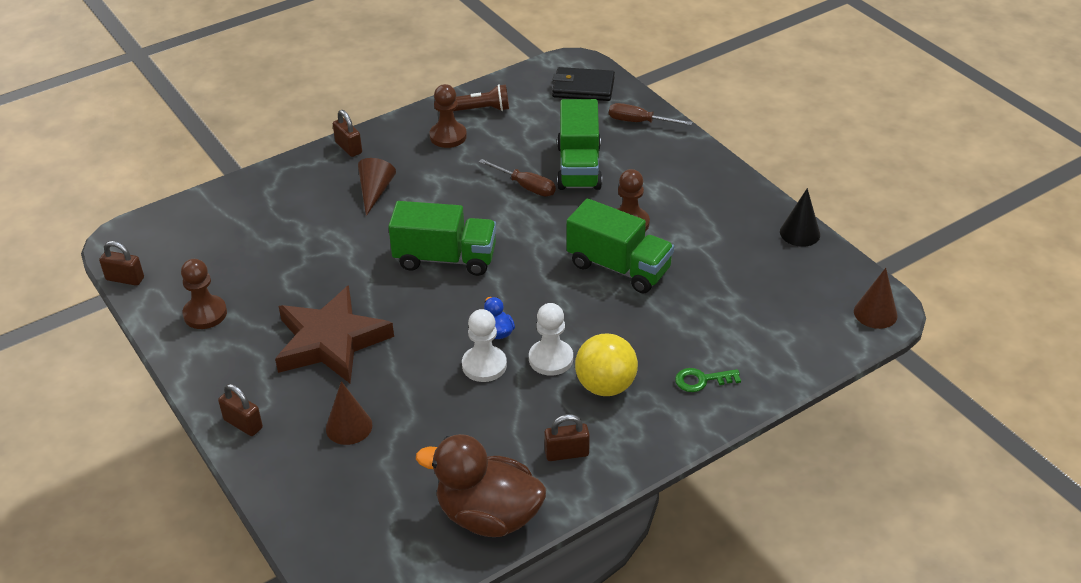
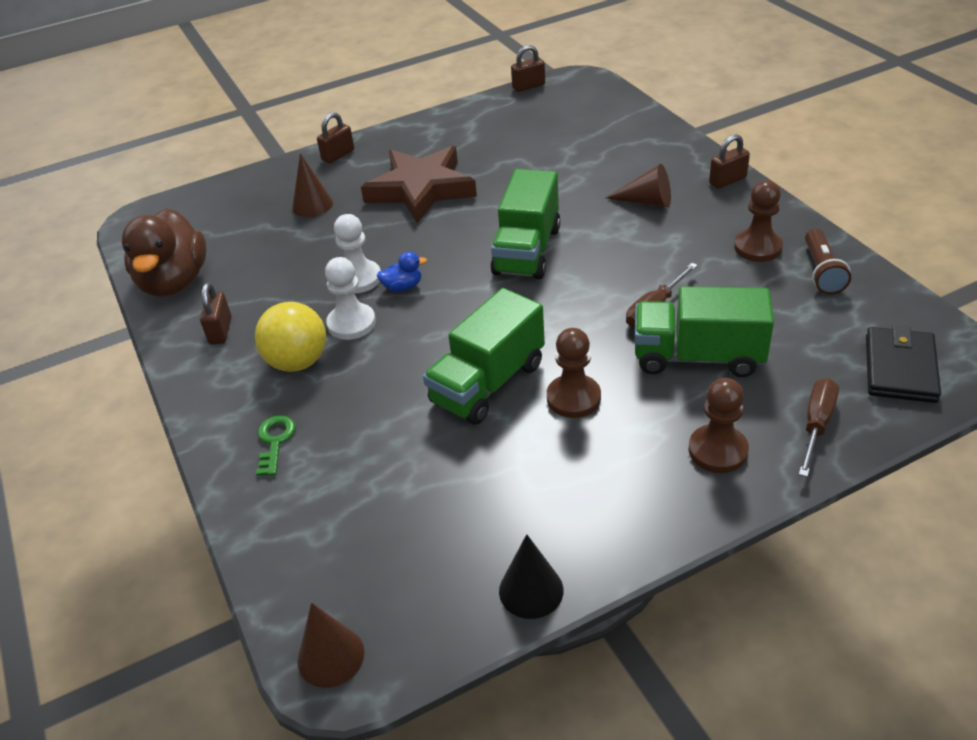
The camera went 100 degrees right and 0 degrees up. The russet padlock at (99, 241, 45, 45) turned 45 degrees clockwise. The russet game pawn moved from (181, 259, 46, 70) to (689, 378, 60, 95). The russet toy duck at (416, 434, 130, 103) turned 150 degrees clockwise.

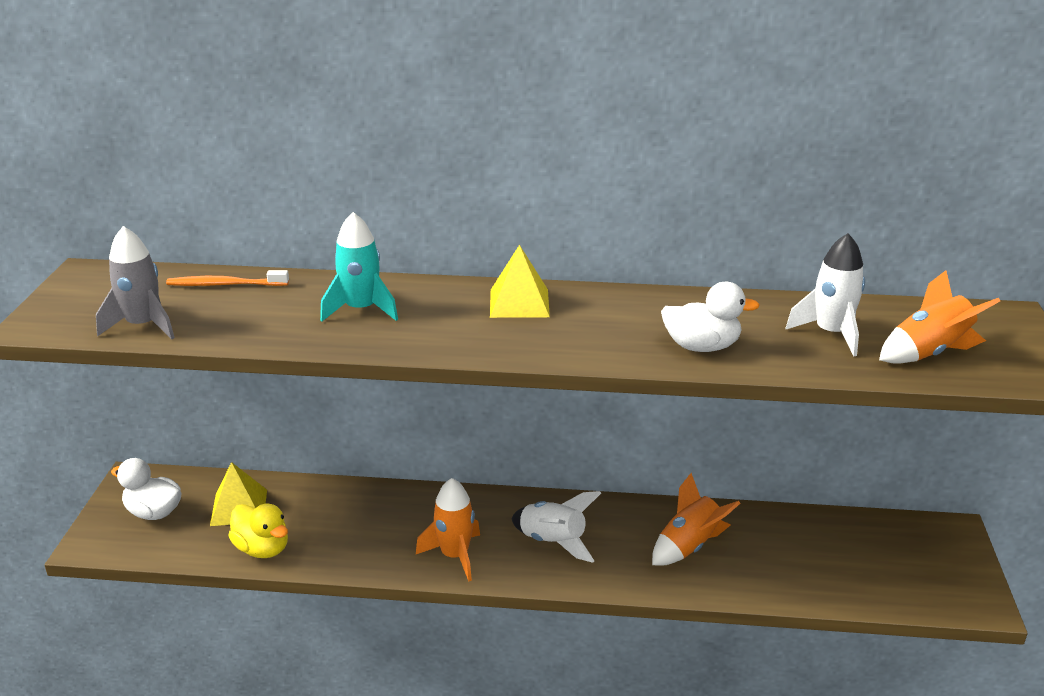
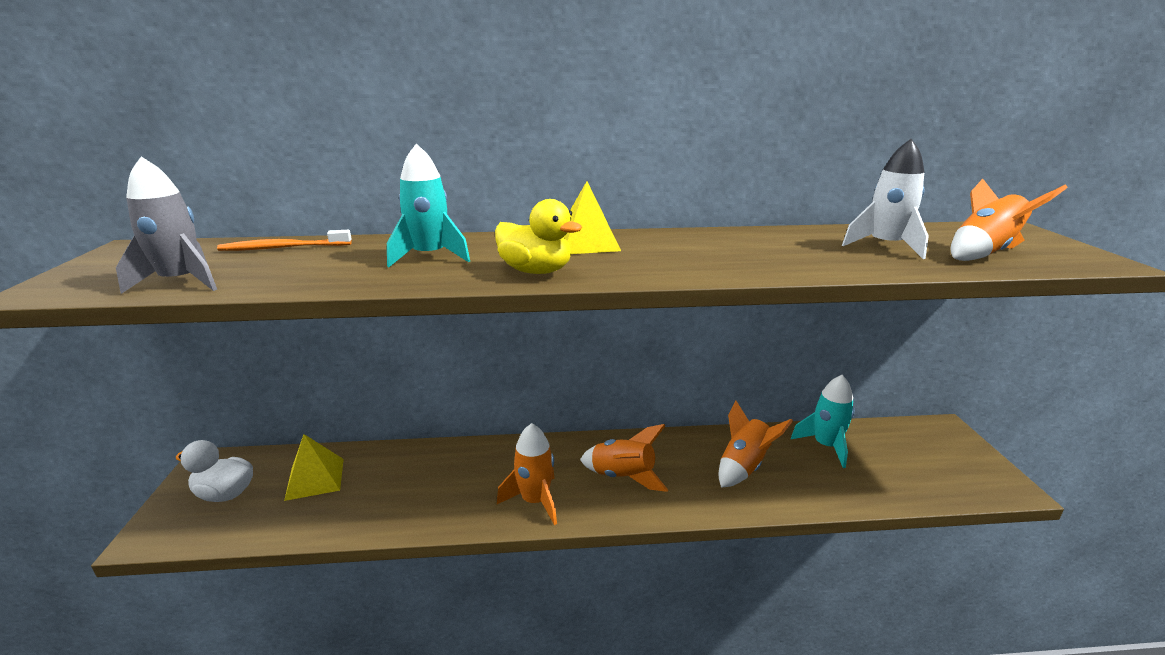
The camera went 10 degrees left and 5 degrees down. The snow-white toy duck at (661, 282, 99, 70) disappeared. The snow-white spaceship at (512, 491, 89, 72) became the bright orange spaceship at (580, 424, 88, 68). The golden toy duck moved from (228, 504, 60, 54) to (495, 199, 87, 75). The aqua spaceship at (791, 375, 63, 93) appeared.

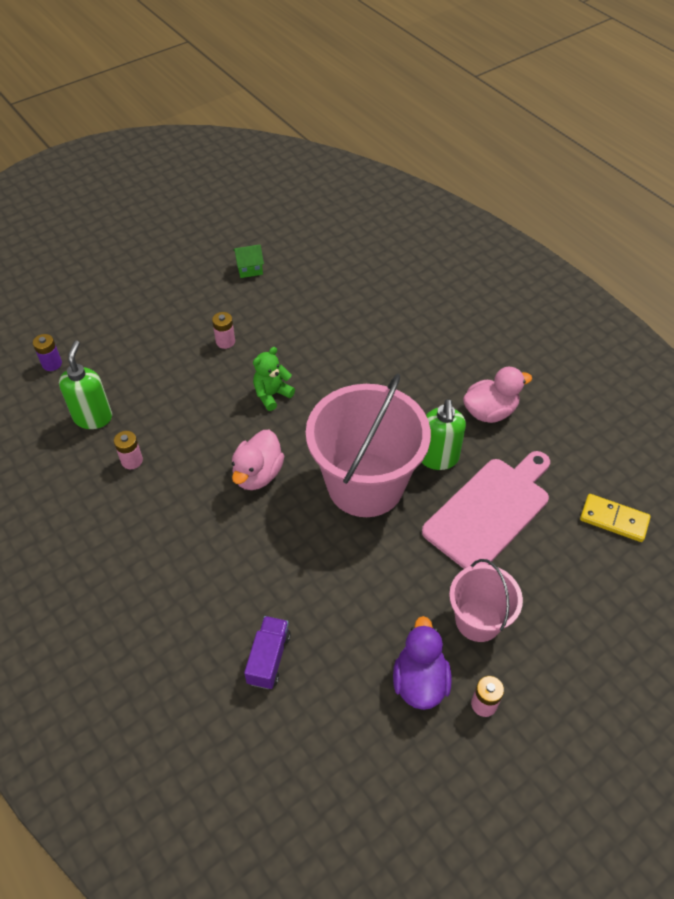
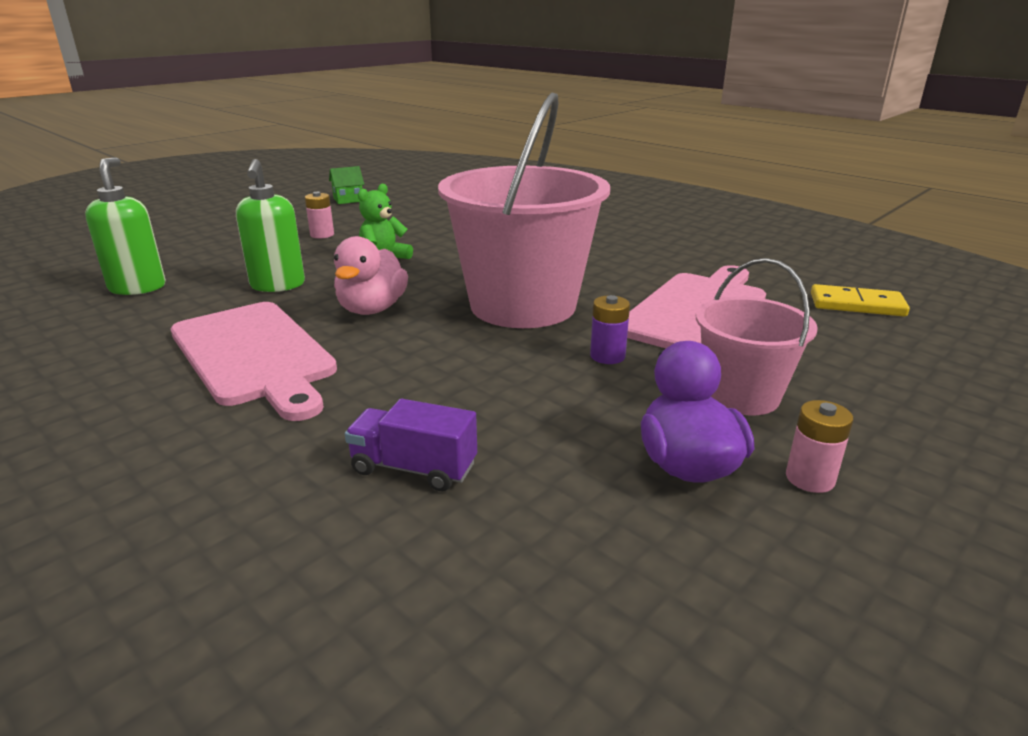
The camera went 10 degrees left and 25 degrees down. The purple battery moved from (33, 334, 29, 37) to (590, 295, 40, 69). The rosy toy duck at (463, 367, 69, 56) disappeared. The green soap pump moved from (422, 399, 44, 71) to (236, 159, 69, 133). The rosy battery at (114, 431, 29, 38) disappeared. The purple toy truck at (244, 616, 47, 73) turned 75 degrees counterclockwise. The rosy chopping board at (171, 302, 166, 119) appeared.

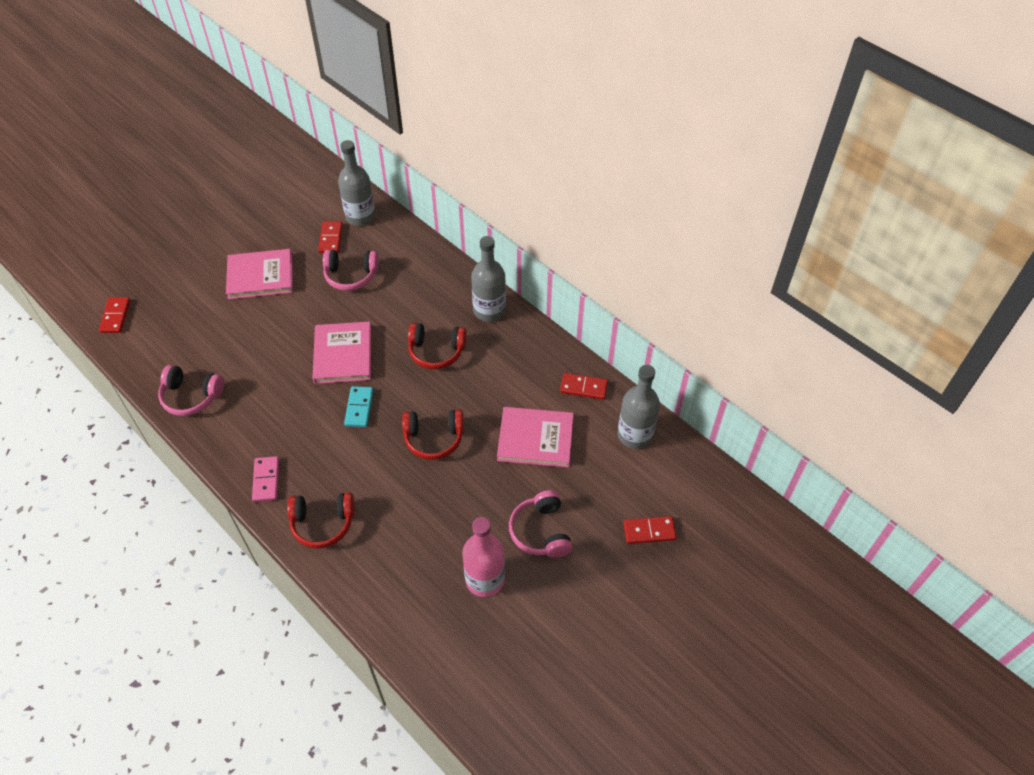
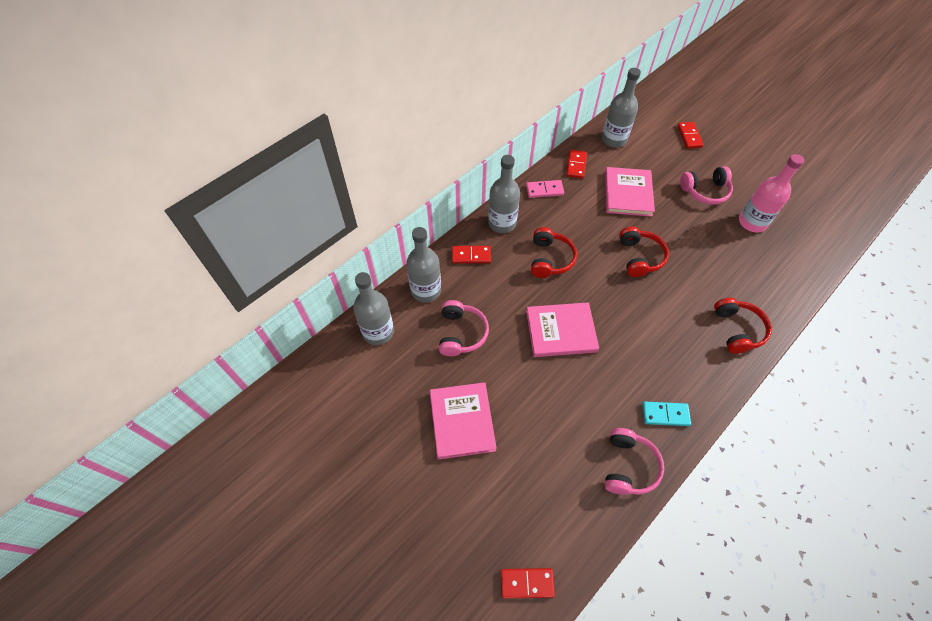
The camera went 90 degrees left and 5 degrees up. The scarlet domino moved from (318, 221, 25, 32) to (452, 246, 39, 17). The aqua domino moved from (344, 386, 30, 41) to (642, 401, 49, 25). The rosy domino moved from (252, 456, 27, 46) to (526, 180, 38, 18). The ash-grey bottle at (406, 227, 35, 75) appeared.

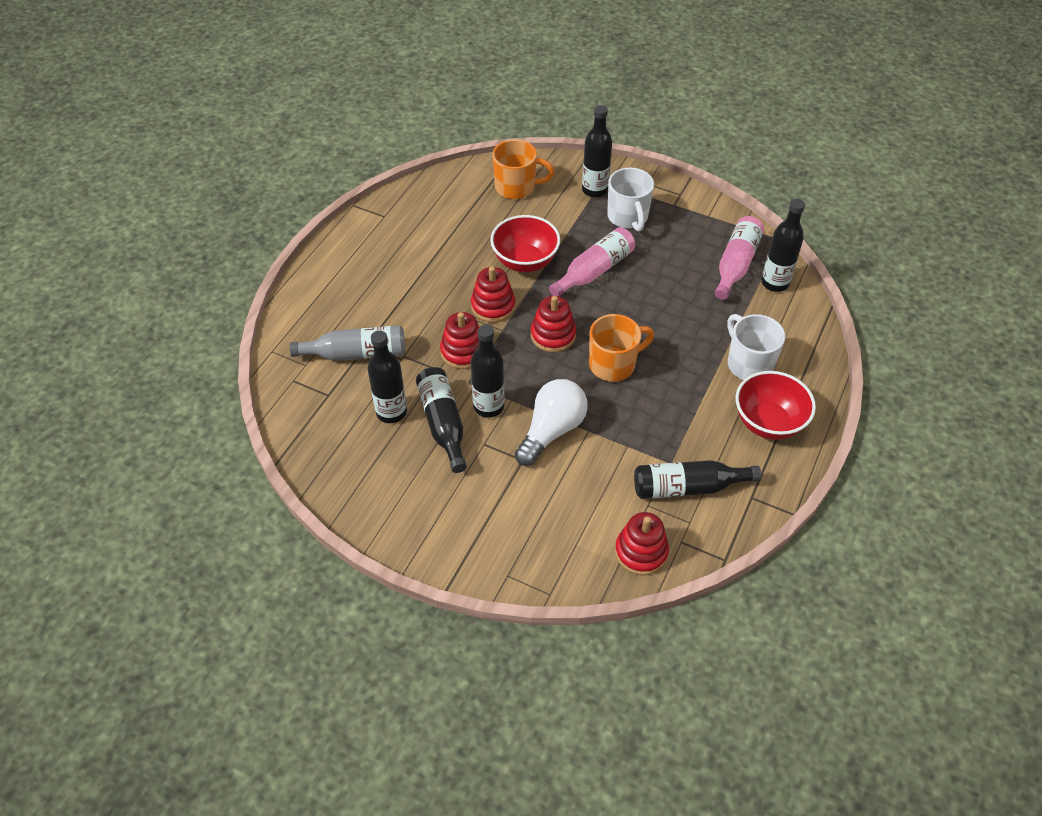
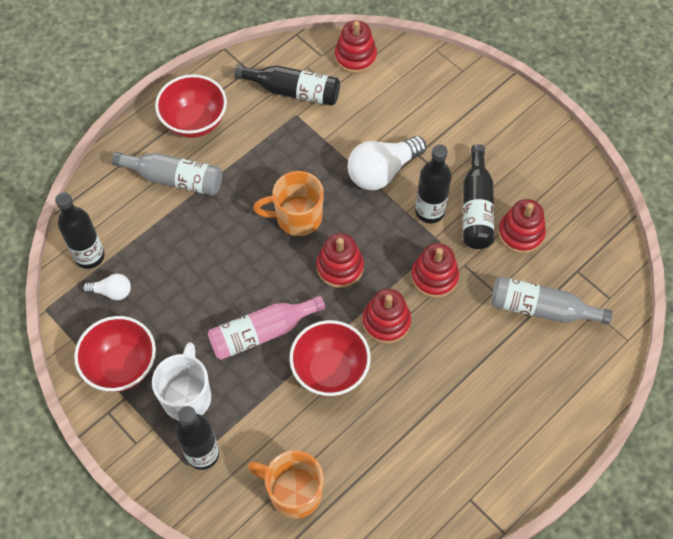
The camera went 160 degrees left and 10 degrees up. The rosy bottle at (715, 216, 49, 84) was replaced by the snow-white light bulb at (83, 274, 48, 26). The snow-white tea mug at (727, 314, 58, 66) was replaced by the ash-grey bottle at (112, 152, 110, 44). The jet-black bottle at (367, 330, 40, 93) was replaced by the scarlet ring stacker at (498, 199, 48, 55). The scarlet serving bowl at (74, 316, 82, 76) appeared.

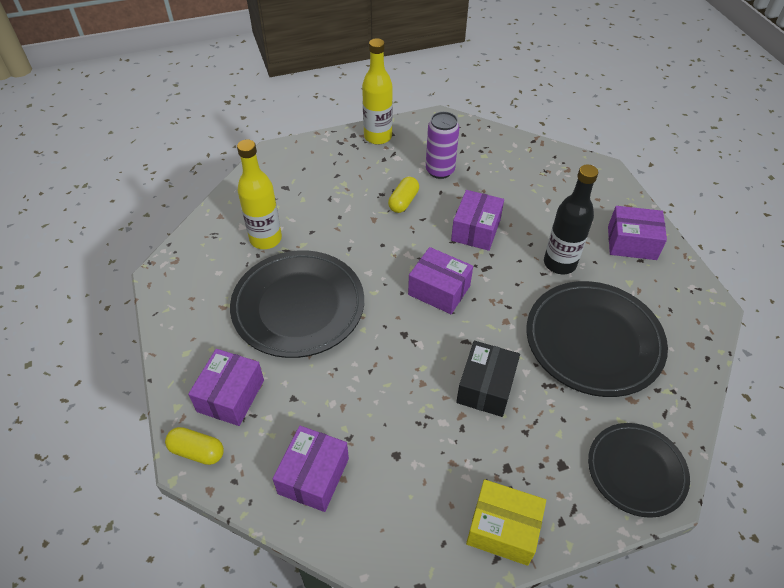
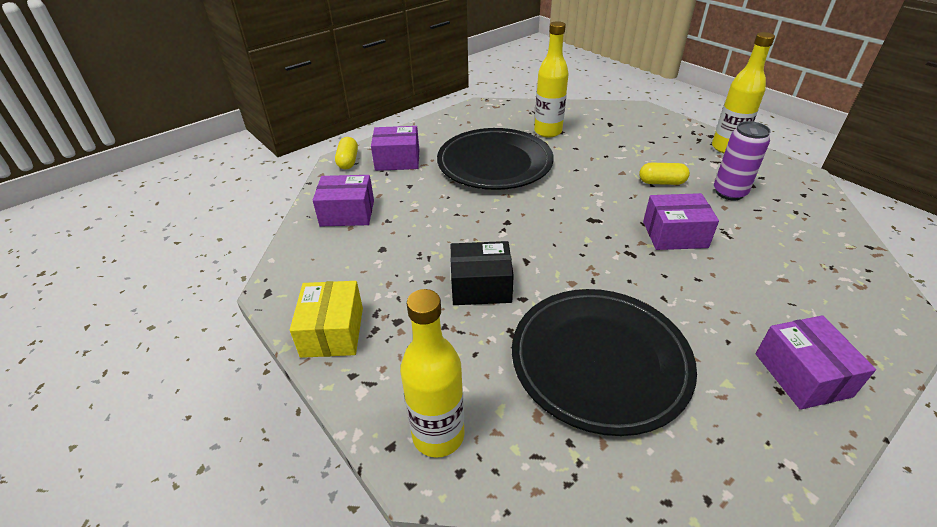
The camera went 70 degrees right and 10 degrees down. The jet-black bottle at (544, 165, 54, 109) disappeared. The purple package at (408, 247, 65, 67) disappeared. The jet-black dinner plate at (588, 423, 102, 95) was replaced by the golden bottle at (400, 289, 65, 169).

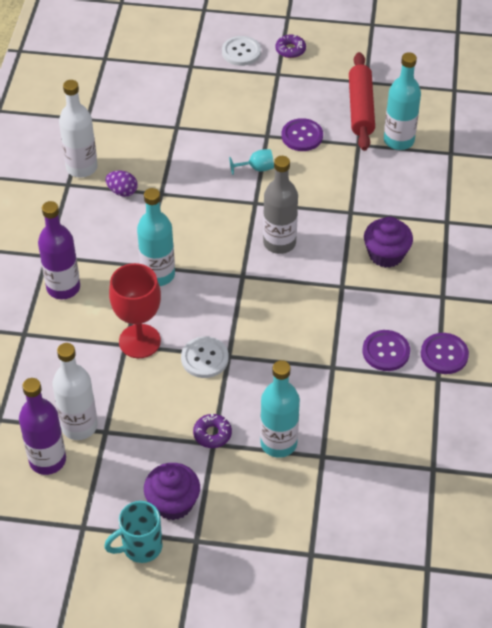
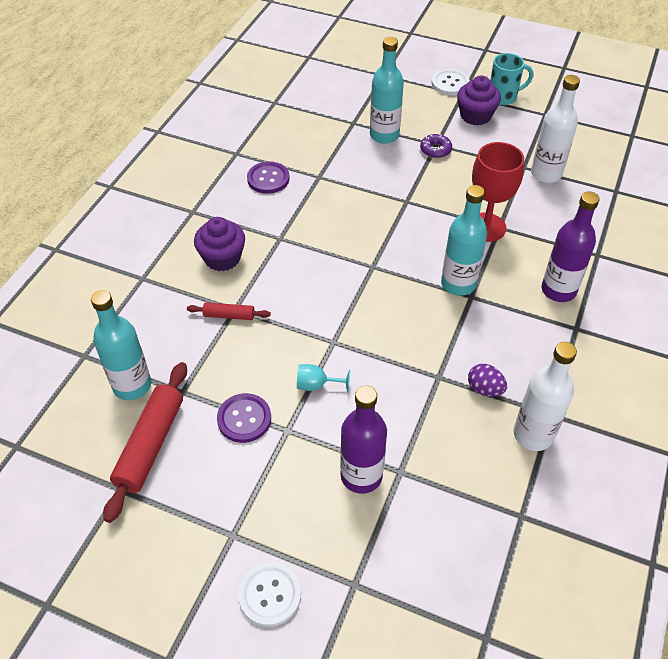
The camera went 165 degrees left and 0 degrees up. The purple glazed donut at (275, 34, 31, 24) disappeared. The ash-grey bottle at (263, 156, 35, 98) disappeared. The purple button at (421, 333, 48, 41) disappeared. The snow-white button moved from (181, 337, 48, 41) to (432, 69, 38, 26). The purple bottle moved from (19, 378, 47, 97) to (340, 385, 47, 109). The scarlet dough roller at (187, 302, 84, 18) appeared.

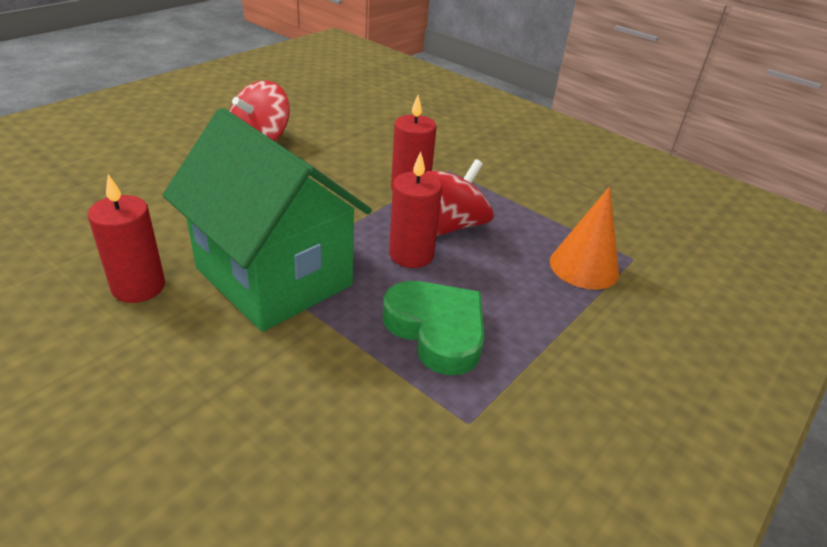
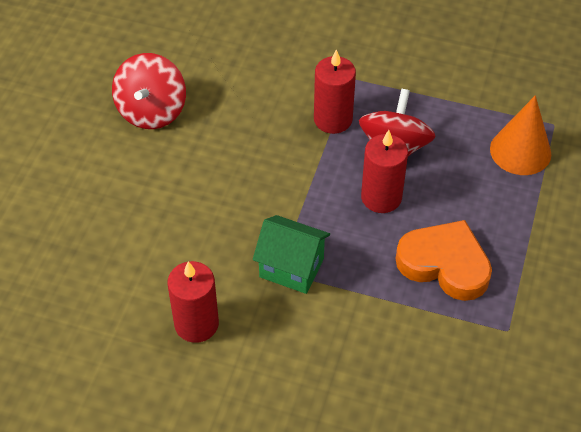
The camera went 20 degrees left and 15 degrees up. The green house at (163, 108, 209, 224) changed to 0.49 times the size. The green heart at (383, 281, 101, 94) became the bright orange heart at (396, 220, 96, 81).

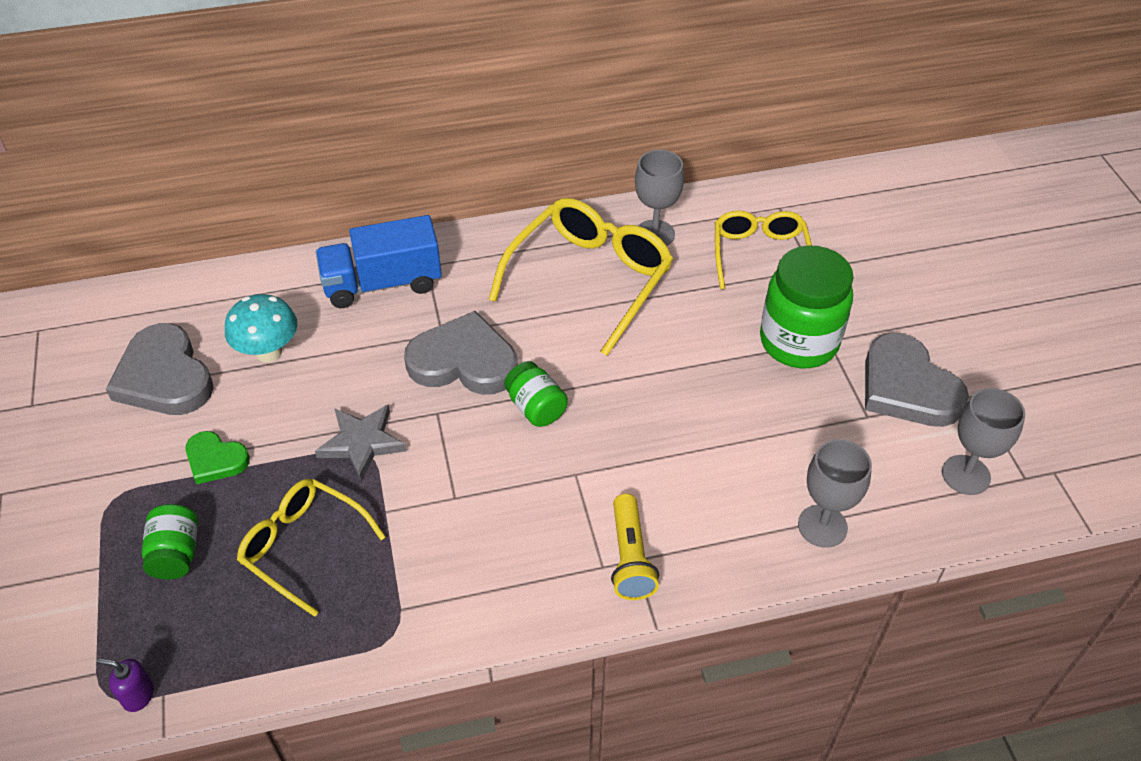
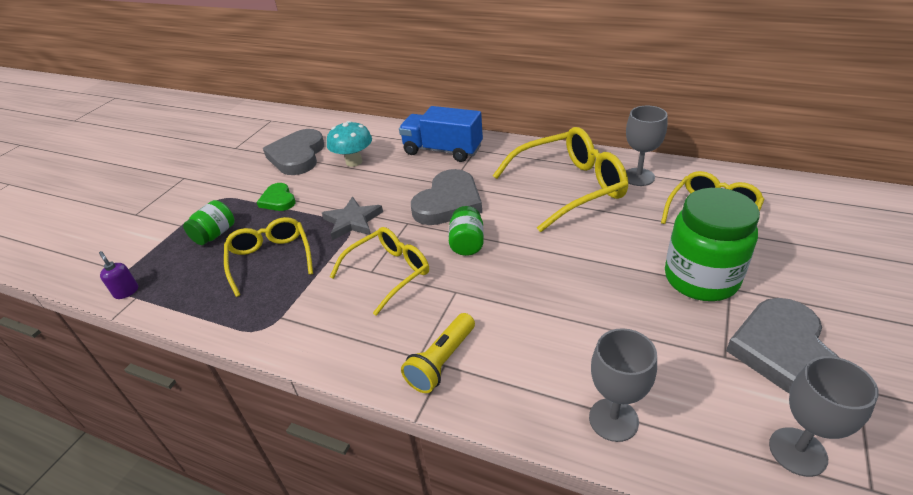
The camera went 40 degrees right and 10 degrees down. The ash-grey heart at (404, 311, 113, 84) turned 75 degrees clockwise. The golden spectacles at (330, 227, 99, 89) appeared.

